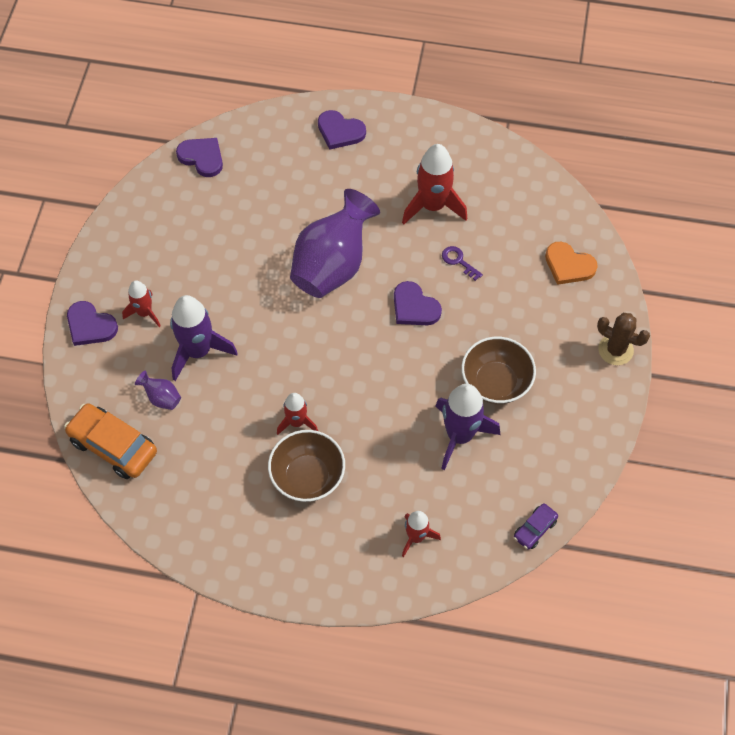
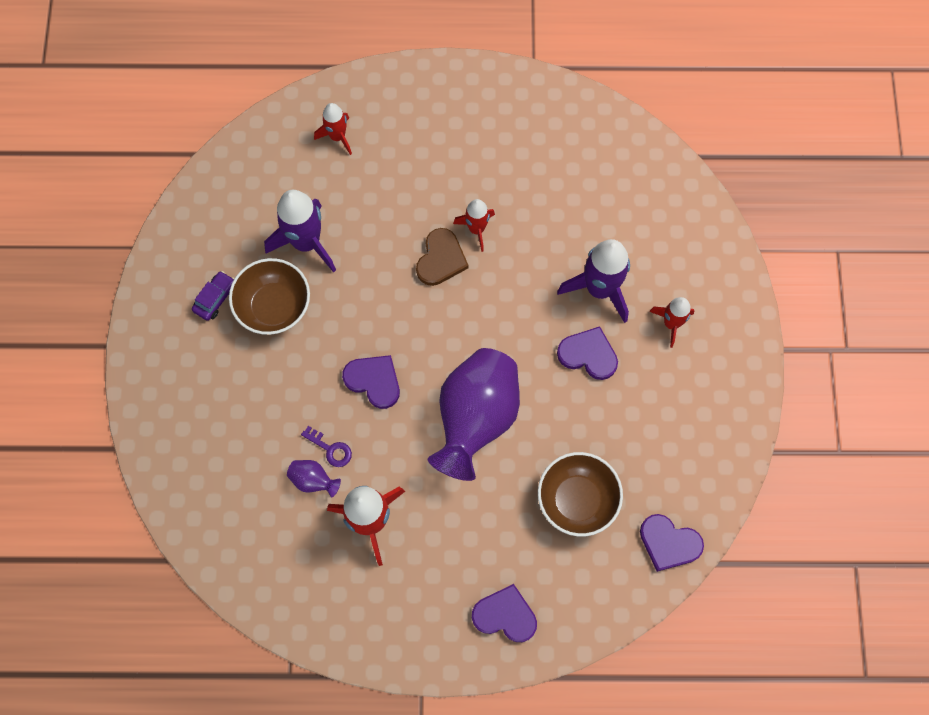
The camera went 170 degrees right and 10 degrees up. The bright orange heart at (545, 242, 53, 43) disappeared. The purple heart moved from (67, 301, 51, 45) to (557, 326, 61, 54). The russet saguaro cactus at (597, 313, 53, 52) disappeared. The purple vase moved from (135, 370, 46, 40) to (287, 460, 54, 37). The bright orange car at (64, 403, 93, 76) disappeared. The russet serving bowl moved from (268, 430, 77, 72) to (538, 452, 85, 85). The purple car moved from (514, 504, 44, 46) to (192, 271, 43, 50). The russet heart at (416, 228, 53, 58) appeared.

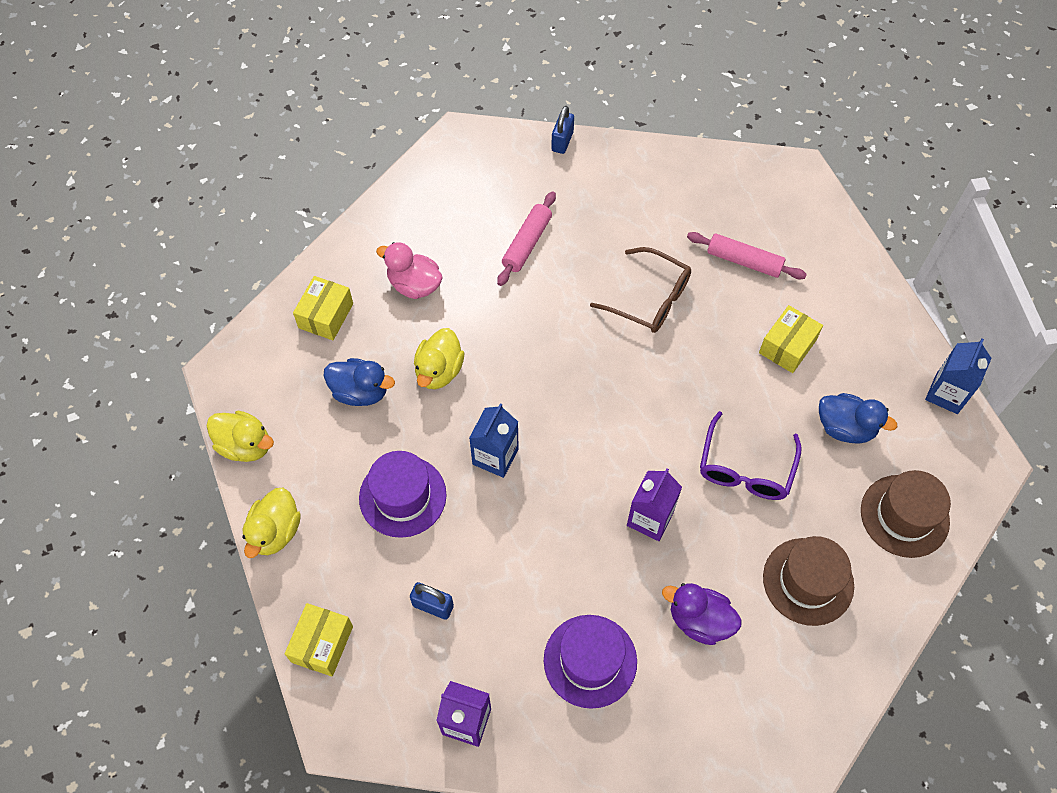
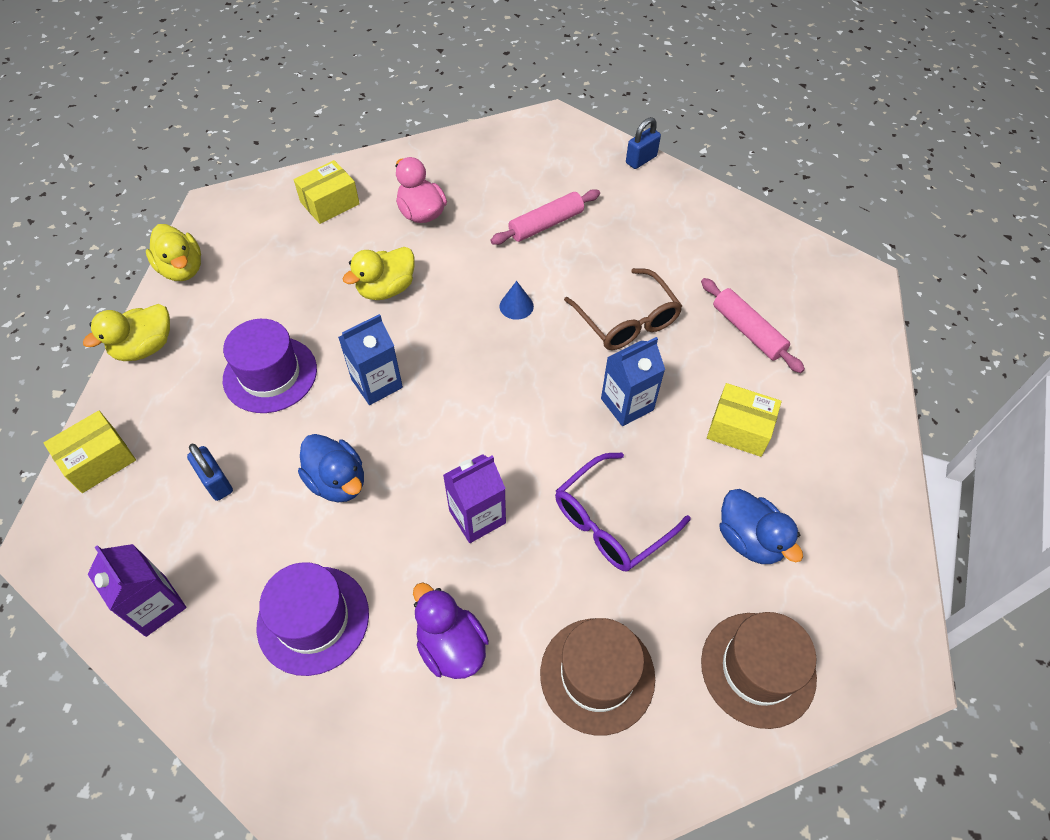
The camera went 30 degrees right and 5 degrees down. The golden package at (759, 305, 64, 68) turned 45 degrees clockwise. The blue juice carton moved from (925, 339, 66, 75) to (601, 337, 64, 89). The blue toy duck moved from (324, 358, 71, 48) to (298, 434, 66, 69). The blue cone shape at (500, 281, 34, 39) appeared.

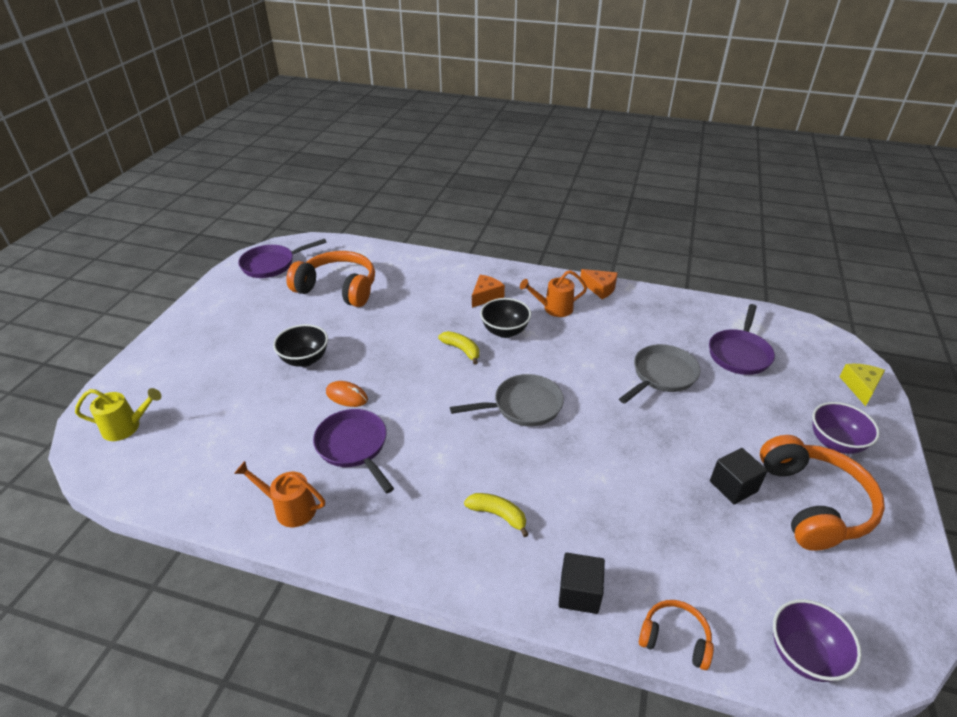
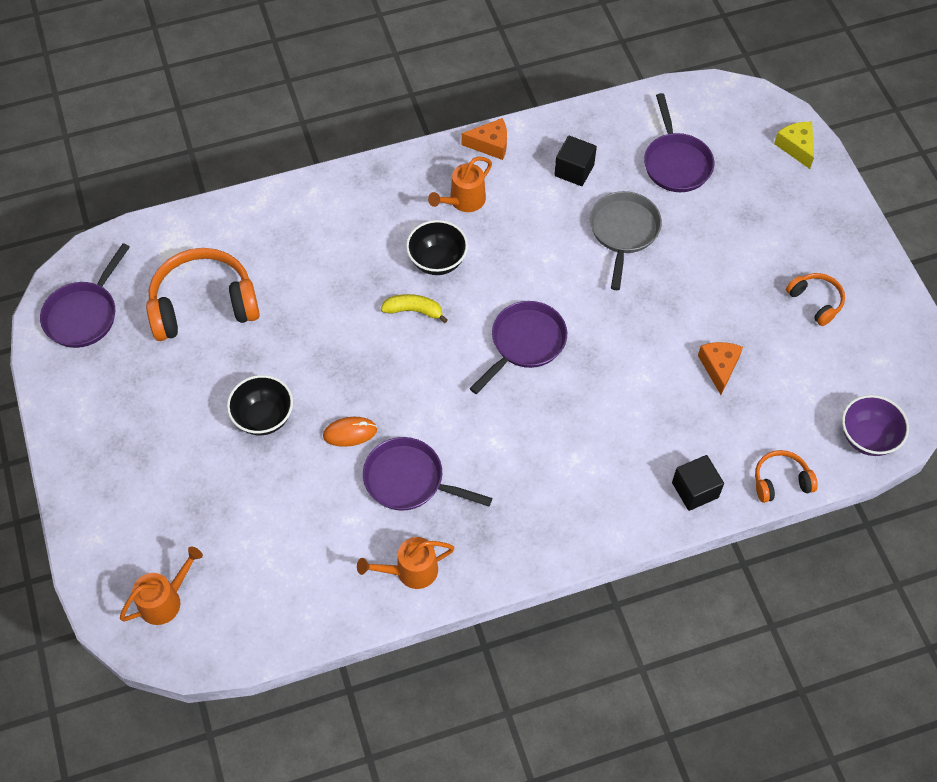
The camera went 35 degrees left and 20 degrees up. The bright orange piece of cheese moved from (472, 275, 33, 33) to (698, 342, 45, 53). The ash-grey skillet at (450, 374, 114, 53) became the purple skillet at (470, 301, 97, 93). The golden watering can at (75, 388, 86, 53) became the bright orange watering can at (120, 547, 83, 78). The purple serving bowl at (812, 402, 68, 52) disappeared. The bright orange headset at (760, 435, 125, 116) changed to 0.51 times the size. The jet-black cube moved from (710, 448, 58, 56) to (554, 136, 43, 50). The golden toy banana at (464, 493, 65, 44) disappeared.

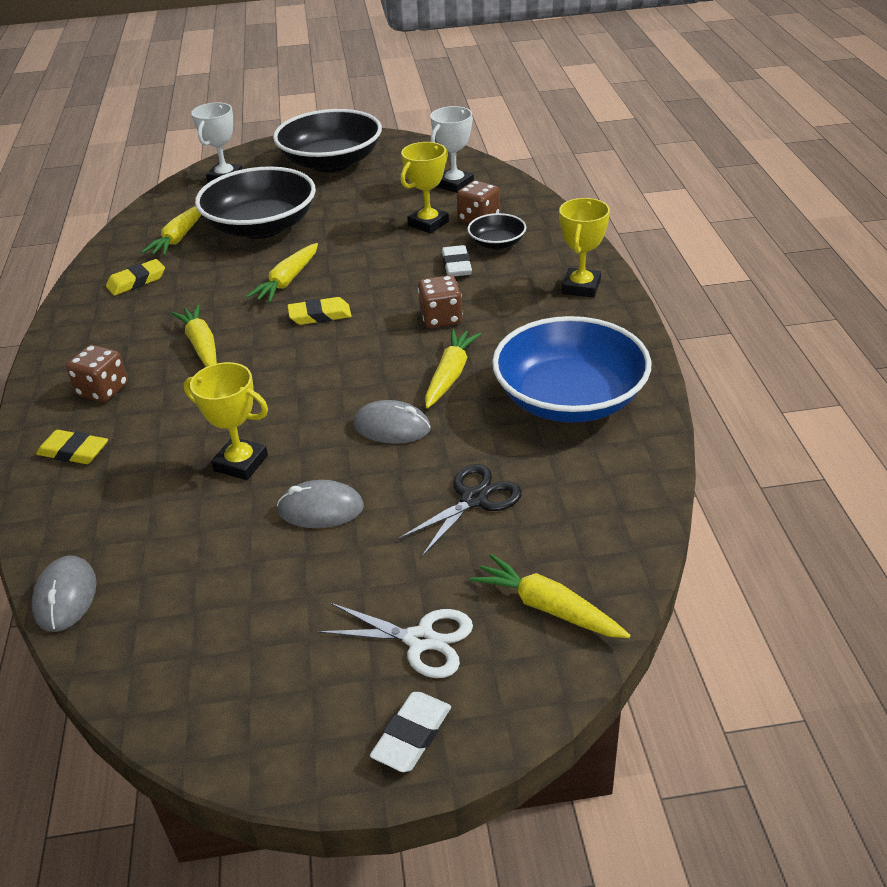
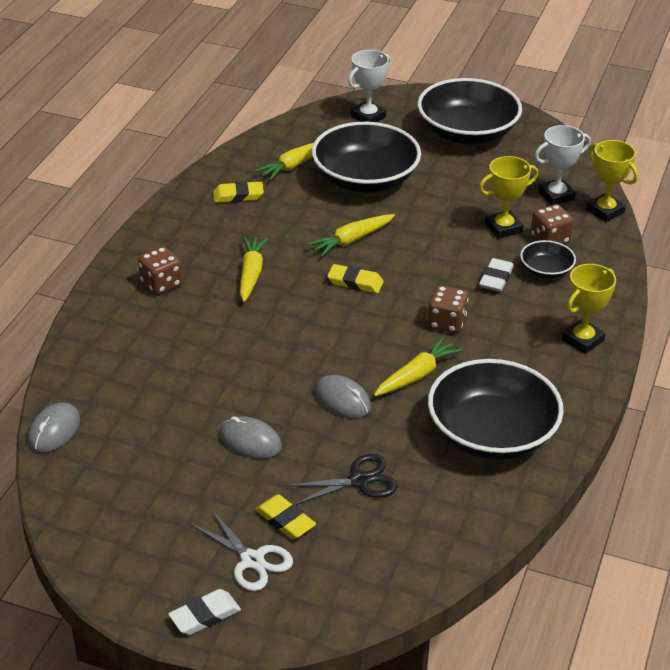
The camera went 25 degrees right and 0 degrees up. The blue serving bowl at (492, 316, 159, 107) became the jet-black serving bowl at (428, 359, 136, 101). The golden award cup moved from (184, 362, 84, 118) to (586, 140, 52, 82). The golden eraser moved from (36, 430, 72, 34) to (255, 494, 61, 45). The golden root vegetable at (470, 554, 160, 84) disappeared.

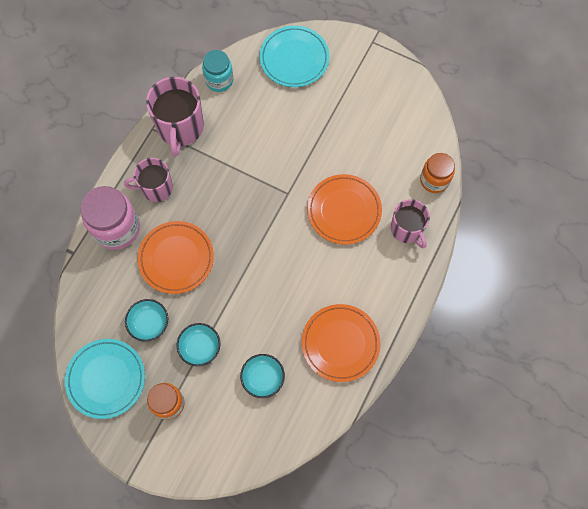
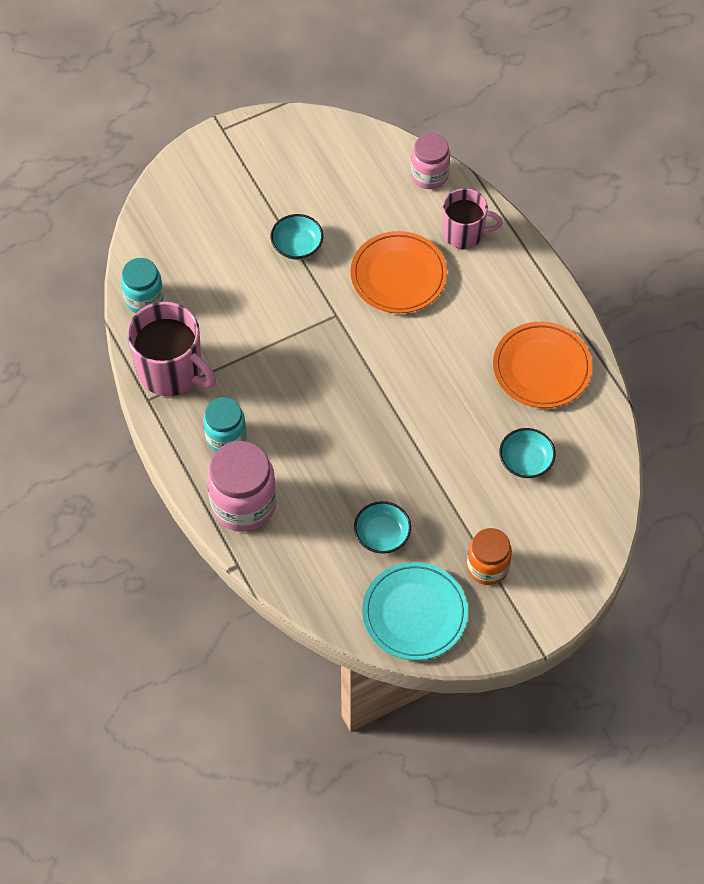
The camera went 55 degrees left and 10 degrees down. The aqua dinner plate at (260, 26, 69, 61) disappeared. The bright orange preserve jar at (420, 153, 35, 40) became the rosy preserve jar at (411, 133, 39, 56). The rosy tea mug at (124, 158, 49, 44) was replaced by the aqua preserve jar at (203, 397, 43, 55). The bright orange dinner plate at (137, 221, 77, 73) disappeared. The aqua serving bowl moved from (177, 323, 43, 43) to (271, 214, 52, 46).

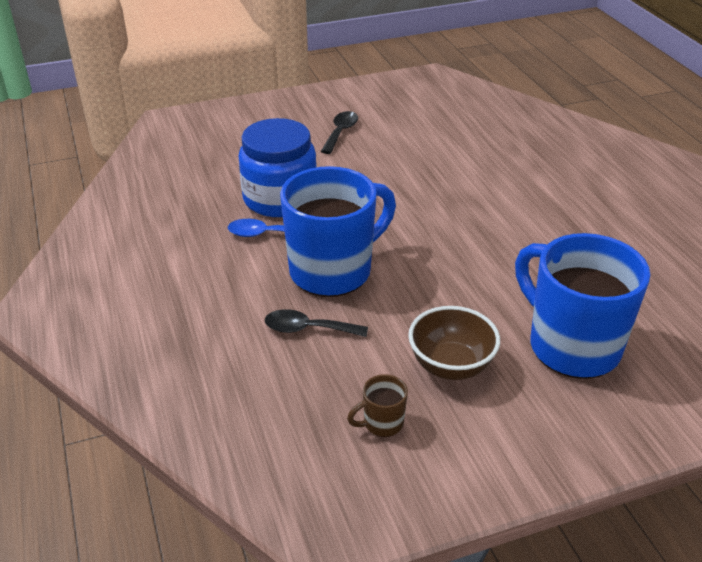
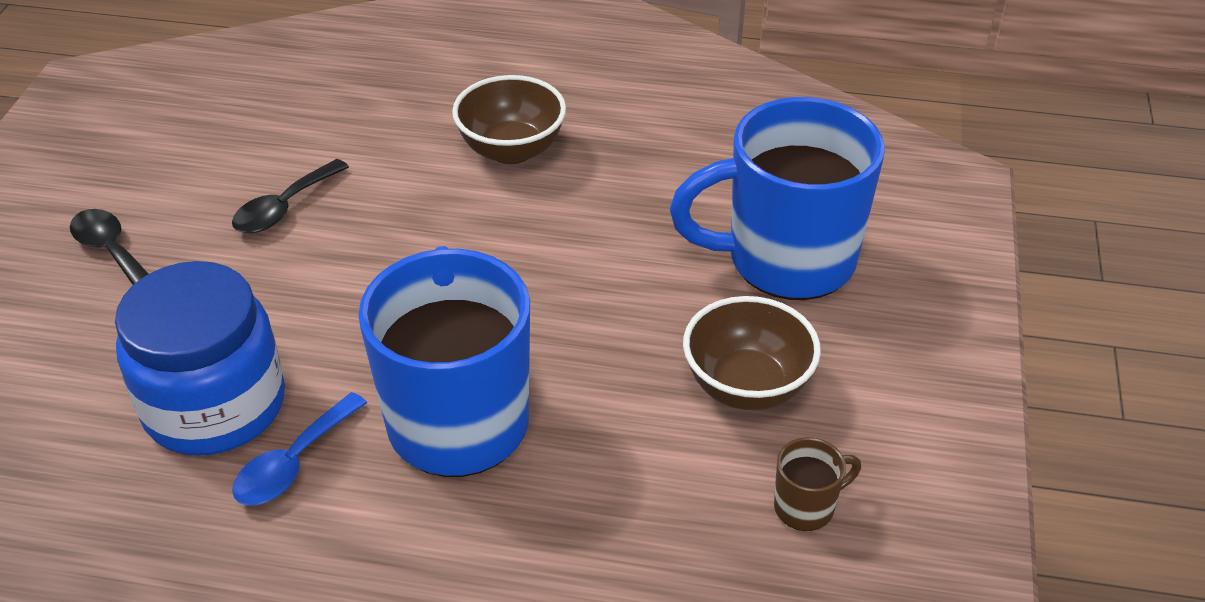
The camera went 60 degrees left and 5 degrees up. The jet-black tablespoon moved from (265, 309, 103, 28) to (232, 159, 117, 74). The russet tea mug at (347, 374, 61, 63) turned 120 degrees counterclockwise. The russet serving bowl at (452, 75, 114, 89) appeared.

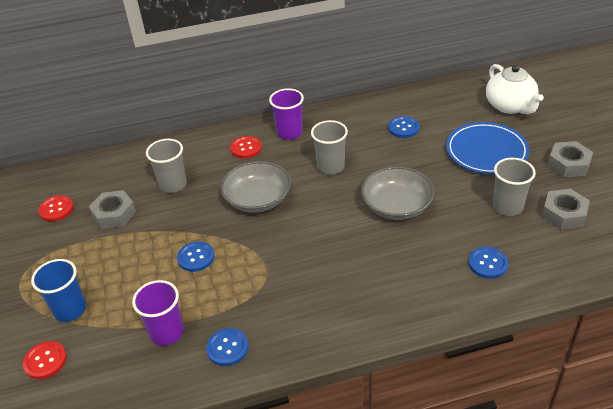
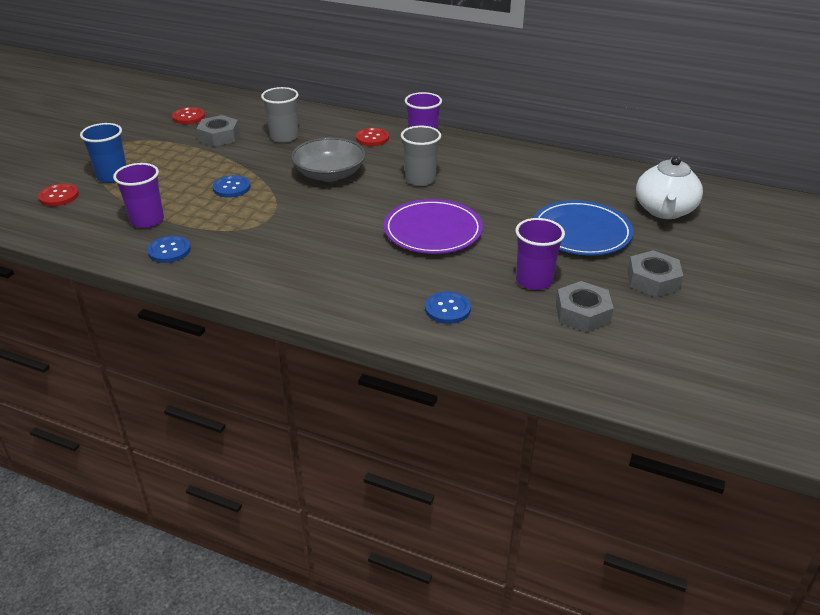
The camera went 35 degrees right and 5 degrees down. The blue button at (388, 116, 32, 22) disappeared. The ash-grey tumbler at (493, 158, 43, 58) became the purple tumbler at (515, 218, 50, 72). The ash-grey serving bowl at (361, 166, 73, 54) was replaced by the purple dinner plate at (384, 199, 99, 55).

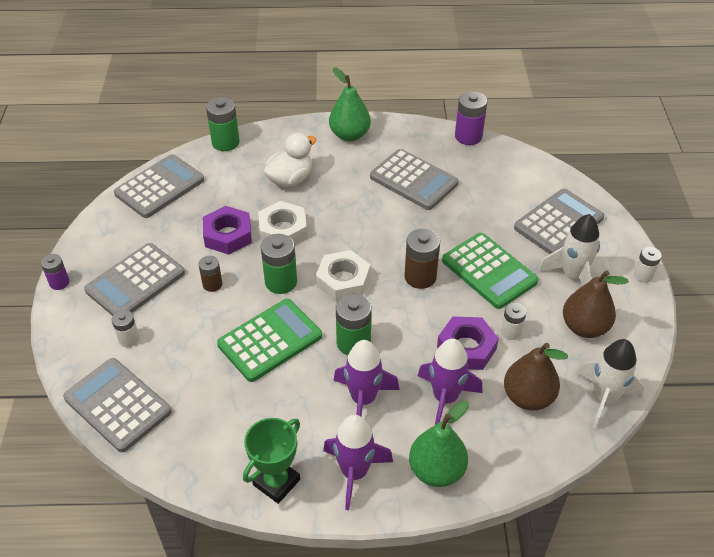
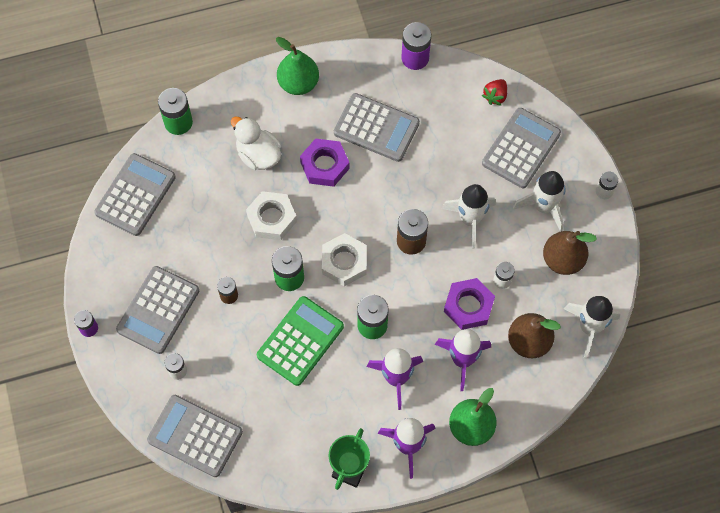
The camera went 15 degrees left and 20 degrees up. The snow-white toy duck at (264, 133, 52, 54) turned 75 degrees counterclockwise. The purple hex nut moved from (203, 206, 49, 49) to (300, 138, 50, 49). The green pocket calculator at (442, 233, 97, 76) was replaced by the snow-white spaceship at (442, 184, 54, 65). The scarlet strawberry at (482, 79, 25, 27) appeared.

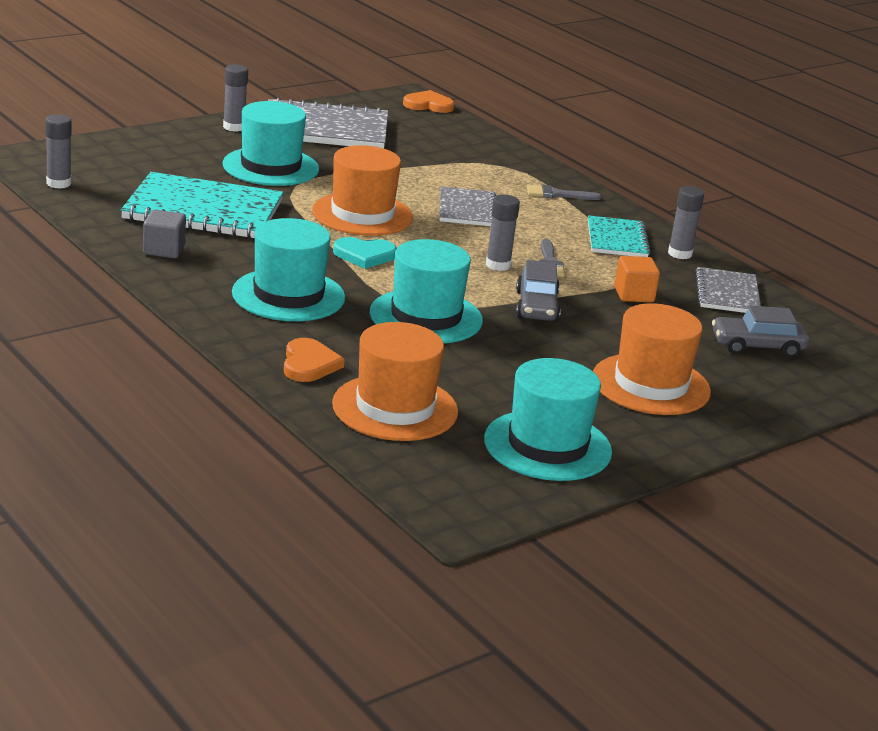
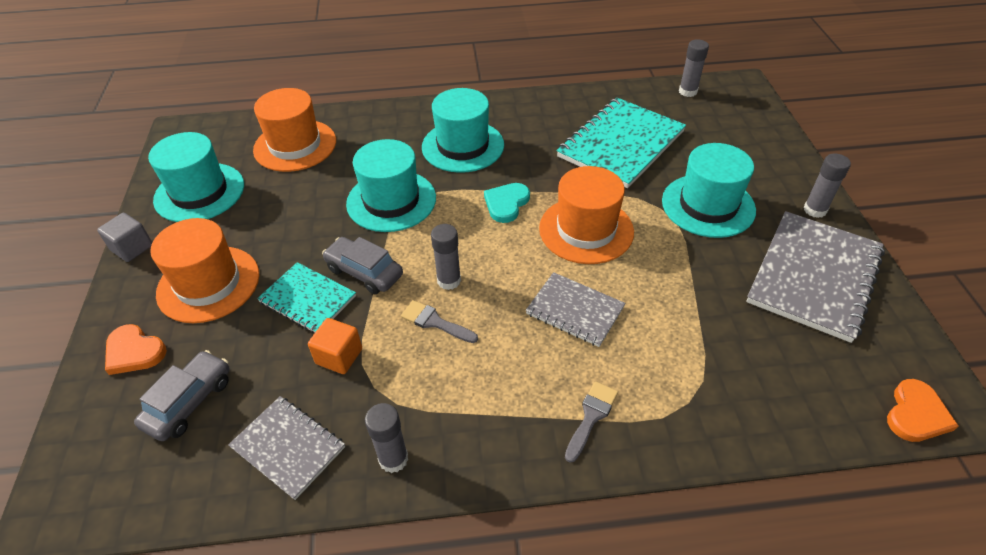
The camera went 125 degrees right and 20 degrees up. The ash-grey cube moved from (143, 210, 43, 48) to (97, 213, 55, 49). The aqua notepad moved from (588, 215, 62, 42) to (257, 262, 99, 71). The bright orange heart moved from (284, 338, 61, 44) to (105, 324, 62, 51).

